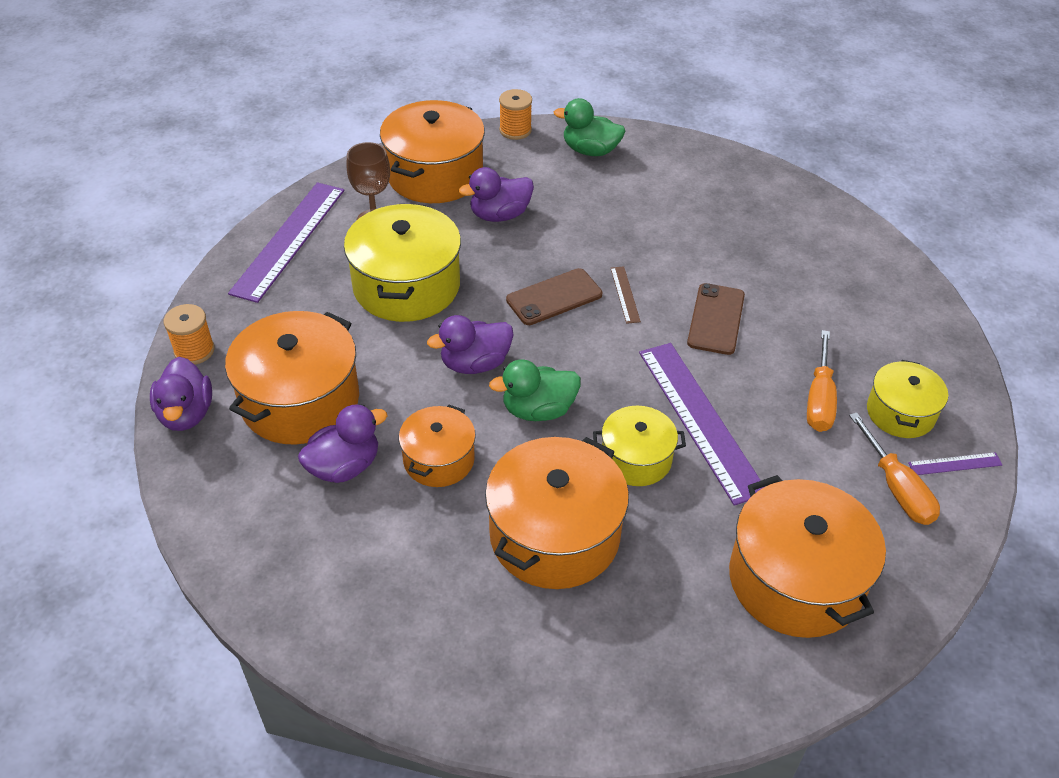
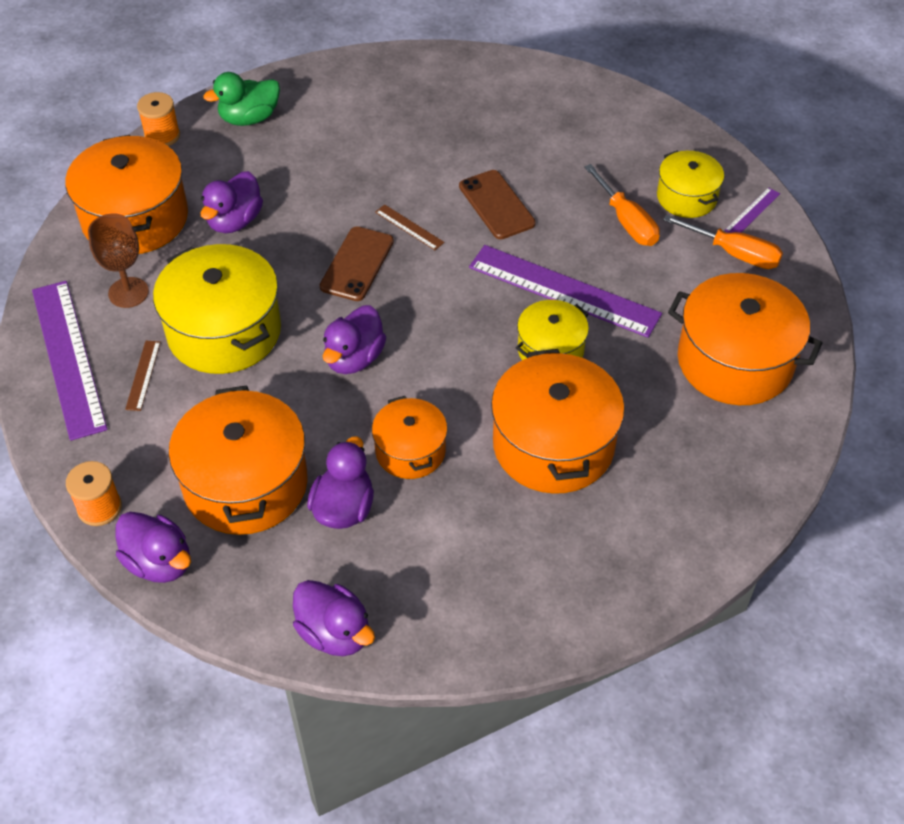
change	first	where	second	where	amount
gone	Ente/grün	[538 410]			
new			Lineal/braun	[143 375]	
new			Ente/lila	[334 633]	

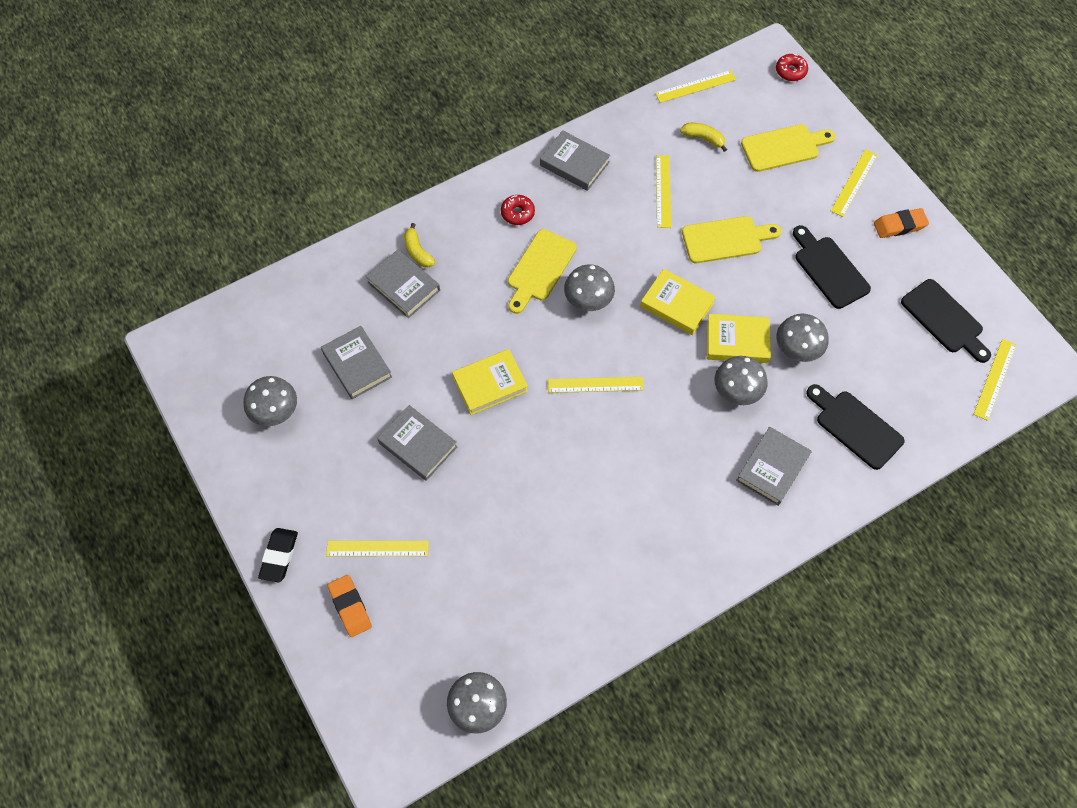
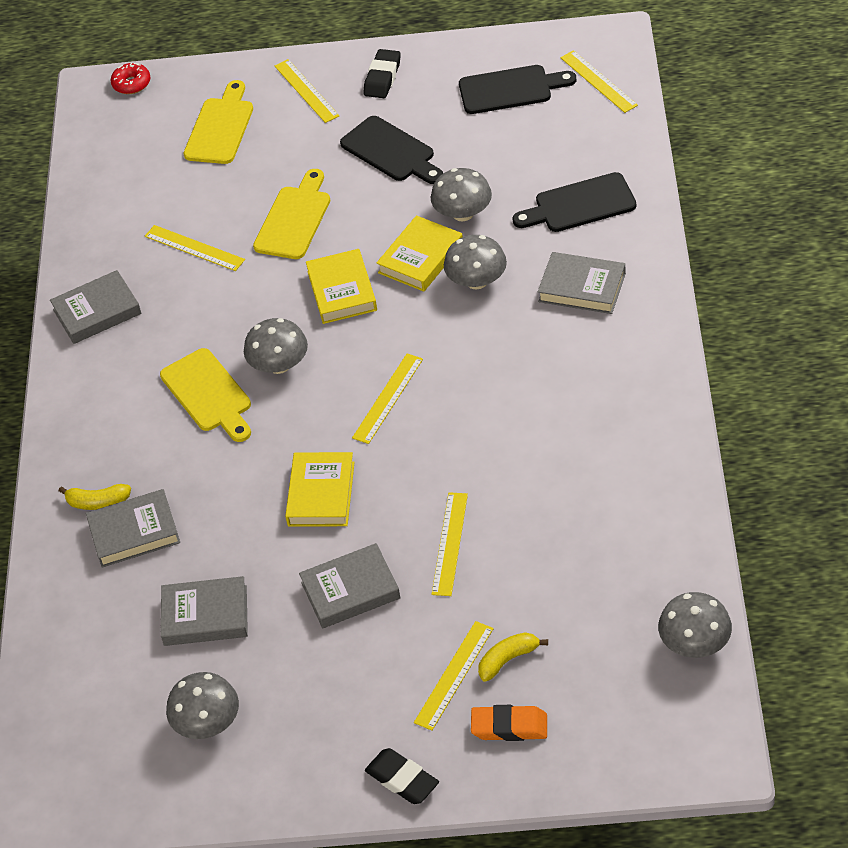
change	first	where	second	where	amount
gone	Donut/rot	[517 213]			
shifted	Lineal/gelb	[695 86]		[450 543]	
shifted	Banane/gelb	[703 138]		[508 660]	
repainted	Radiergummi/orange	[899 226]	Radiergummi/schwarz	[382 78]	
rotated	Buch/gelb	[677 304]		[342 291]	75 degrees counterclockwise
rotated	Buch/grau	[772 468]		[582 287]	45 degrees counterclockwise
rotated	Schneidebrett/schwarz	[829 269]		[391 152]	135 degrees counterclockwise

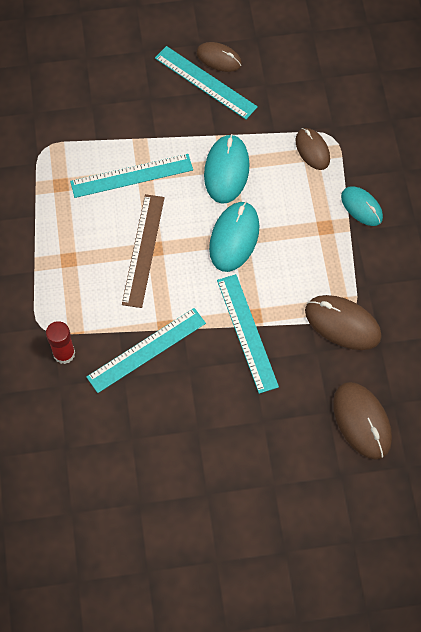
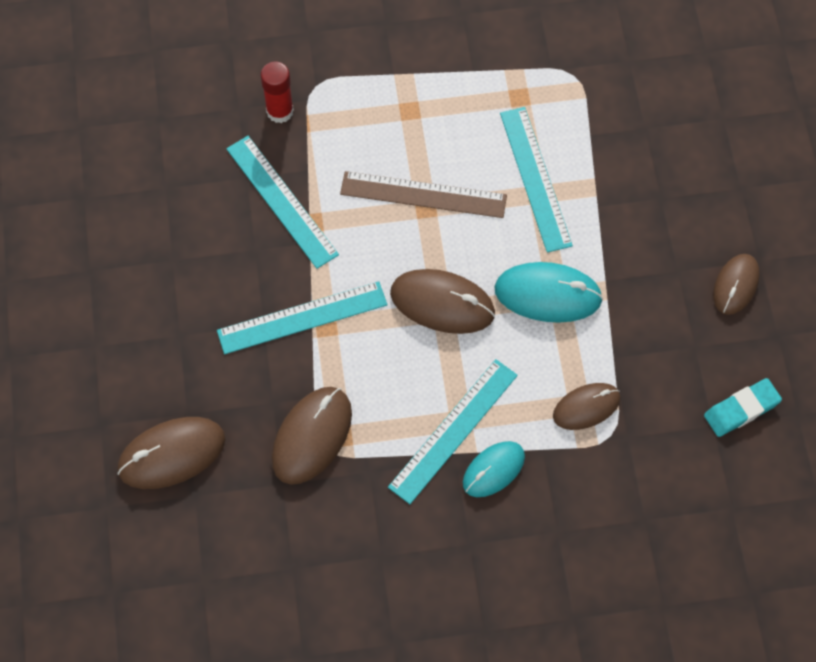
change	first	where	second	where	amount
new			Radiergummi/türkis	[741 409]	
shifted	Lineal/türkis	[205 82]		[453 431]	
repainted	Computermaus/türkis	[234 238]	Computermaus/braun	[442 303]	

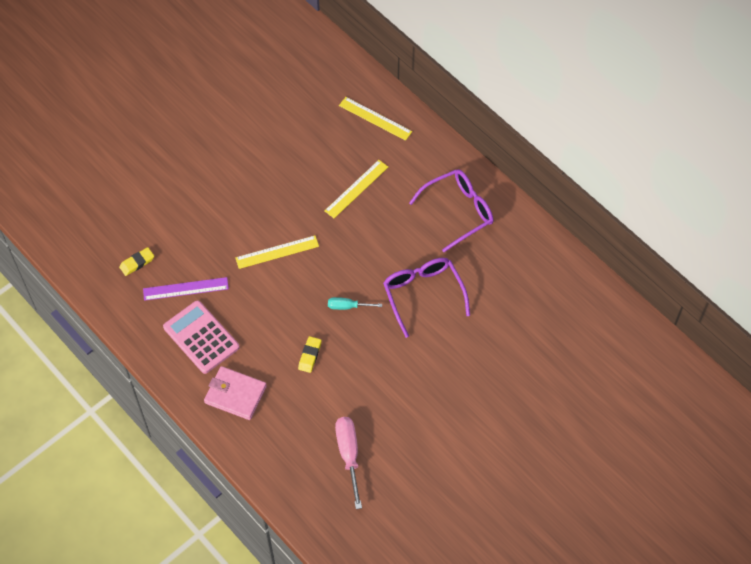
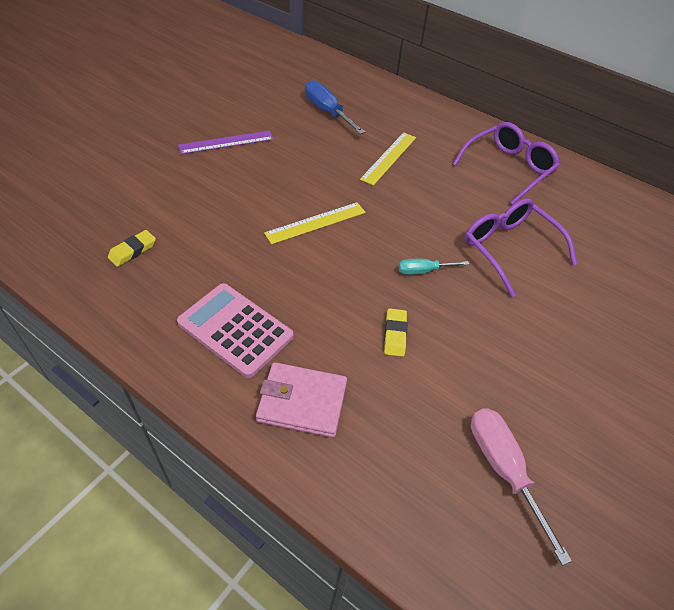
change	first	where	second	where	amount
gone	Lineal/gelb	[375 118]			
new			Schraubenzieher/blau	[327 112]	
shifted	Lineal/lila	[185 288]		[226 142]	

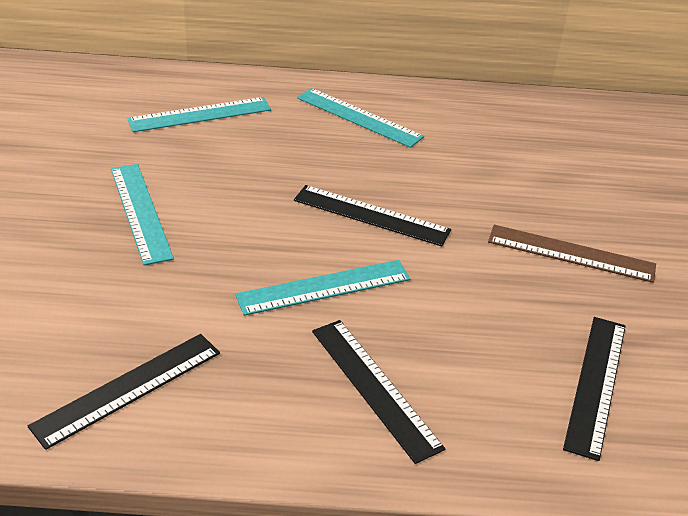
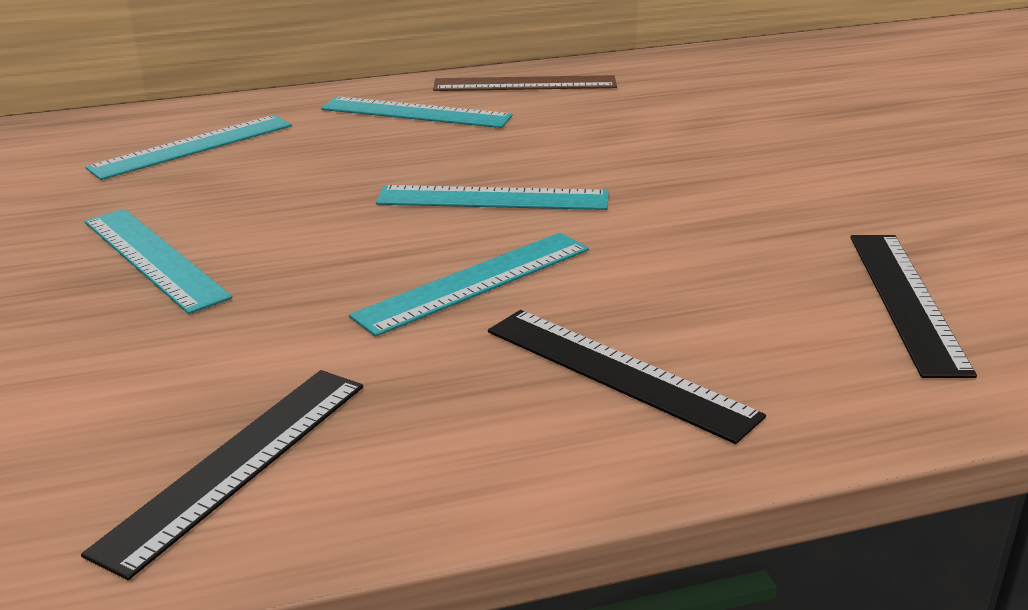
change	first	where	second	where	amount
shifted	Lineal/braun	[571 253]		[524 84]	
repainted	Lineal/schwarz	[371 215]	Lineal/türkis	[492 198]	

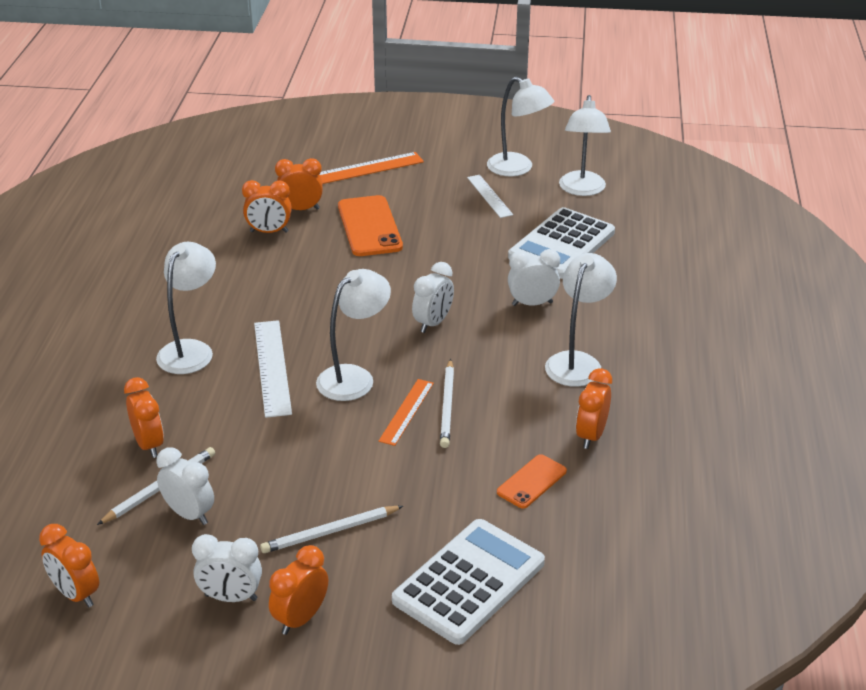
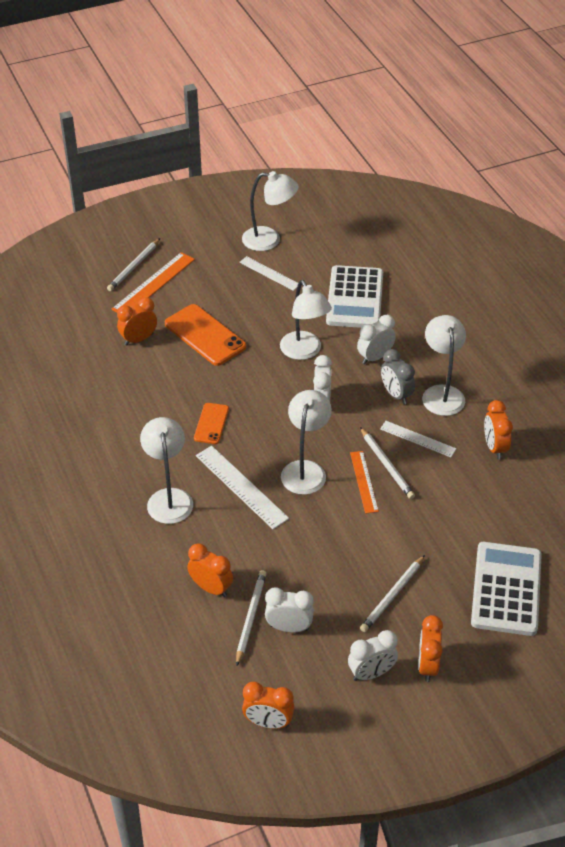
change	first	where	second	where	amount
gone	Wecker/orange	[269 232]			
new			Bleistift/weiß	[134 267]	
new			Lineal/weiß	[417 439]	
new			Wecker/grau	[396 394]	
shifted	Handy/orange	[531 482]		[211 423]	
shifted	Lampe/weiß	[582 190]		[304 352]	

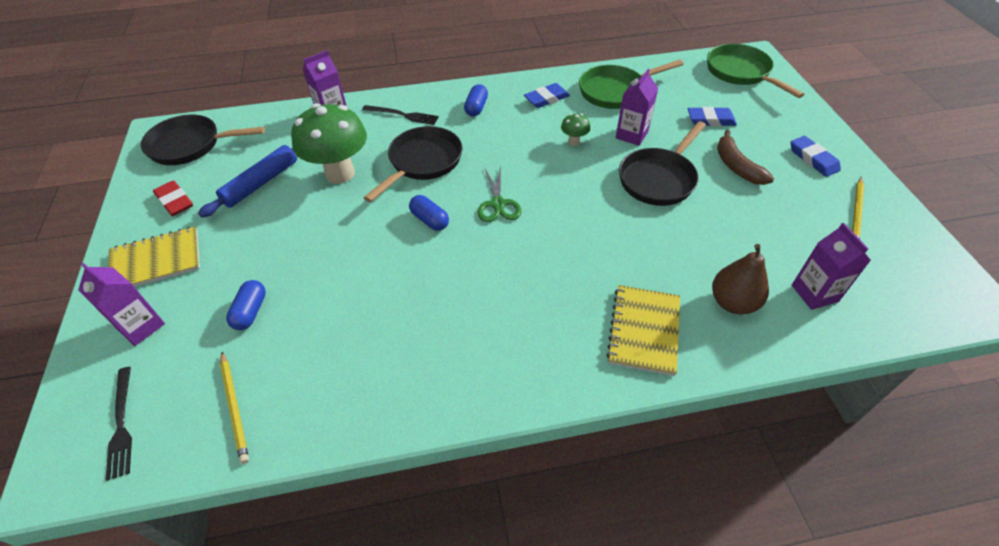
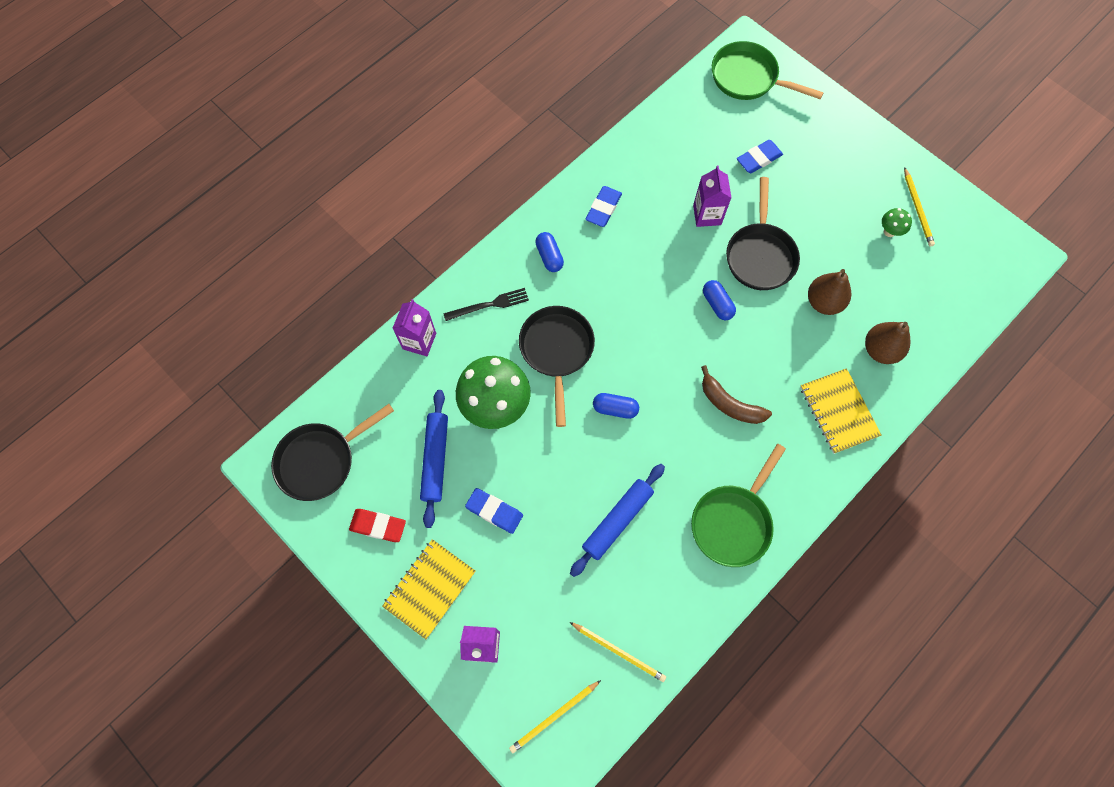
change	first	where	second	where	amount
gone	Schere/grün	[498 204]			
gone	Getränkekarton/lila	[814 293]			
new			Nudelholz/blau	[617 521]	
new			Birne/braun	[823 302]	
shifted	Kapsel/blau	[251 312]		[717 304]	
shifted	Pilz/grün	[574 142]		[889 231]	
shifted	Pfanne/grün	[615 91]		[733 522]	
shifted	Banane/braun	[736 166]		[730 404]	
shifted	Radiergummi/blau	[813 159]		[494 511]	
swapped	Gabel/schwarz	[121 424]	Bleistift/gelb	[554 716]	

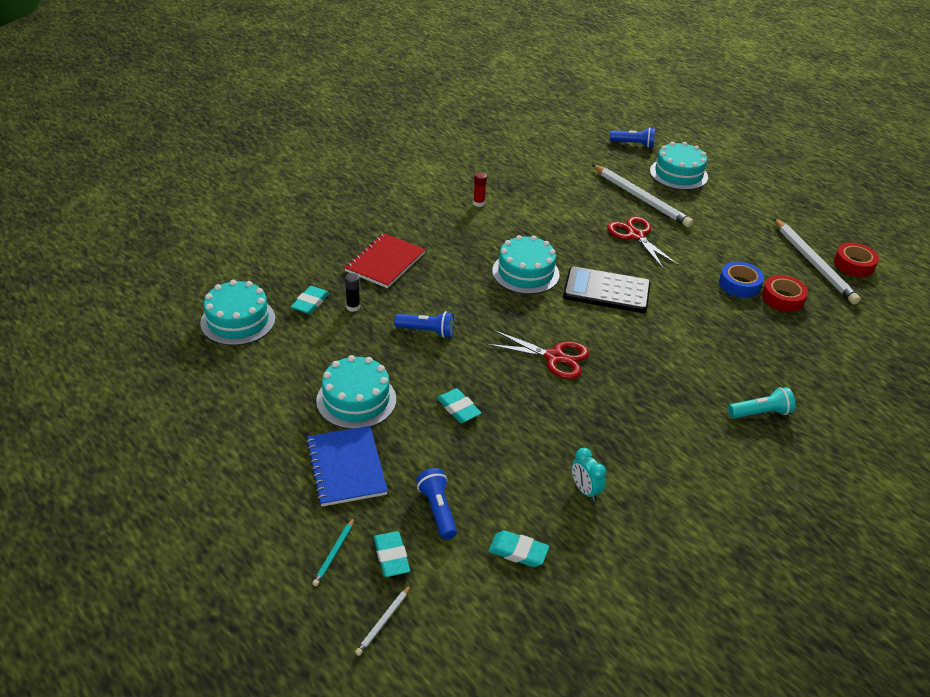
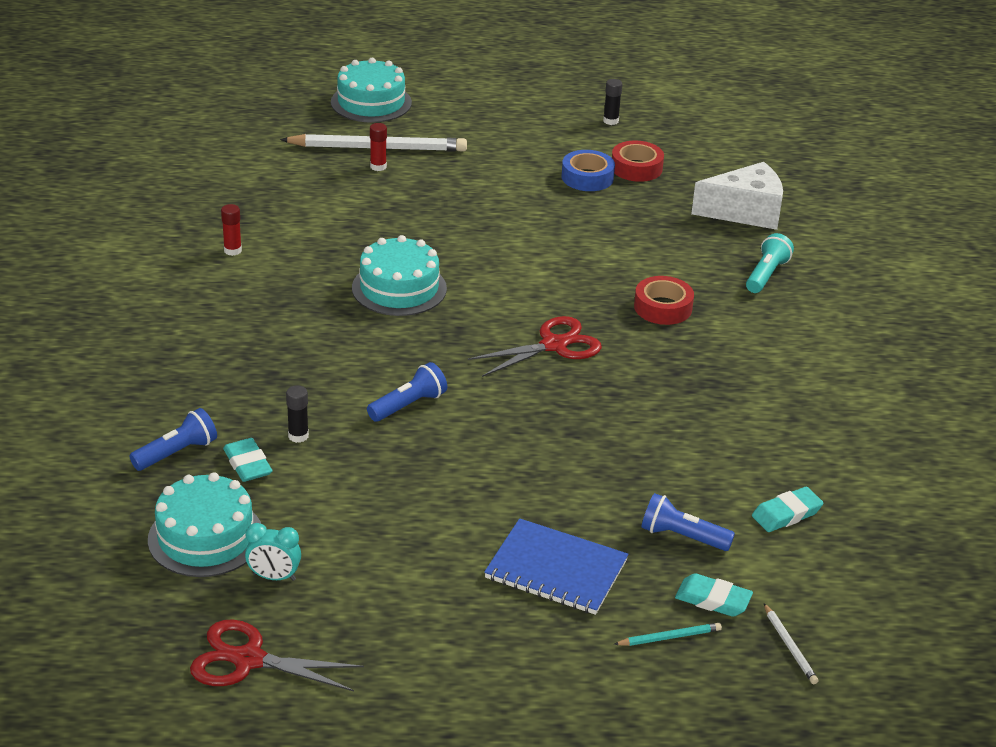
change	first	where	second	where	amount
gone	Kuchen/türkis	[356 400]			
gone	Notizbuch/rot	[385 262]			
gone	Radiergummi/türkis	[458 408]			
gone	Taschenrechner/schwarz	[606 291]			
new			Klebestift/rot	[378 167]	
new			Käse/weiß	[745 212]	
shifted	Wecker/türkis	[585 490]		[274 577]	
shifted	Schere/rot	[635 236]		[248 660]	
shifted	Taschenlampe/blau	[633 144]		[177 453]	
shifted	Klebeband/rot	[854 264]		[663 307]	
swapped	Bleistift/weiß	[813 263]	Klebestift/schwarz	[610 121]	
rotated	Bleistift/türkis	[334 553]		[669 637]	75 degrees counterclockwise

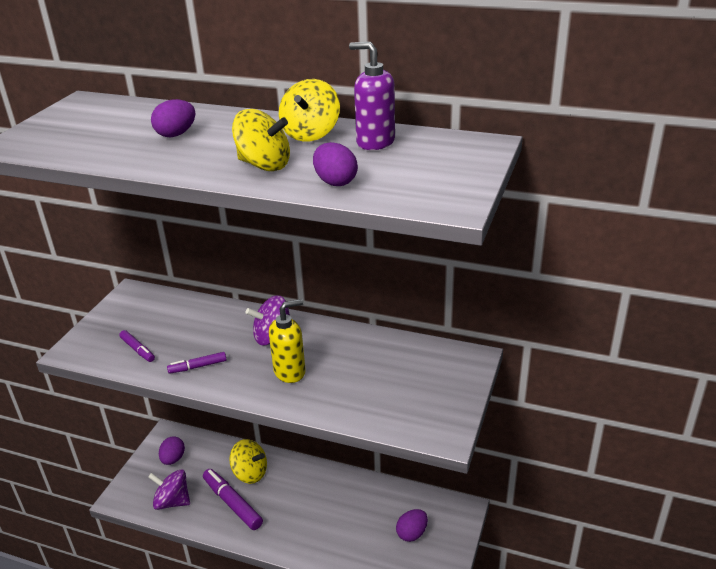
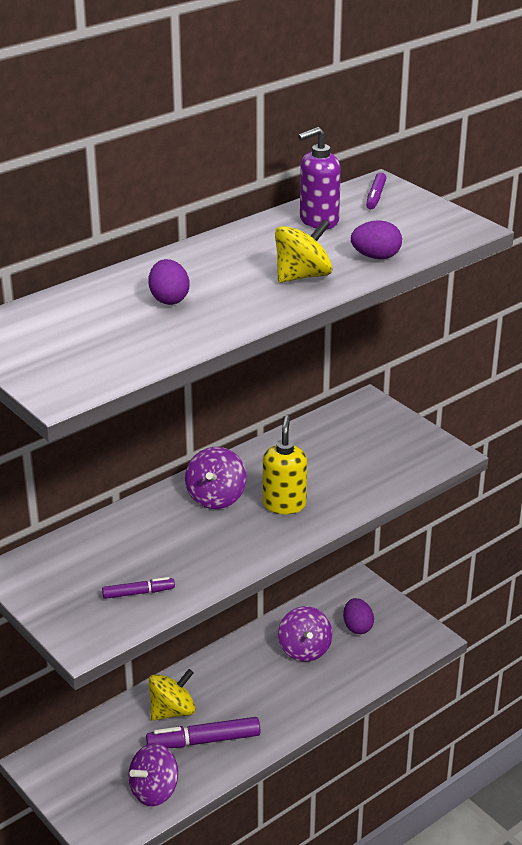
change	first	where	second	where	amount
gone	Ei/lila	[173 459]			
gone	Kreisel/gelb	[311 134]			
new			Kreisel/lila	[304 649]	
shifted	Filzstift/lila	[197 367]		[375 196]	

